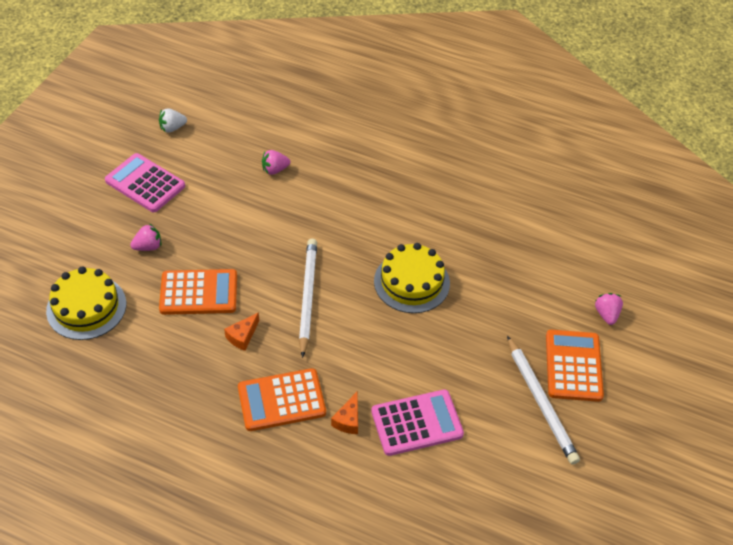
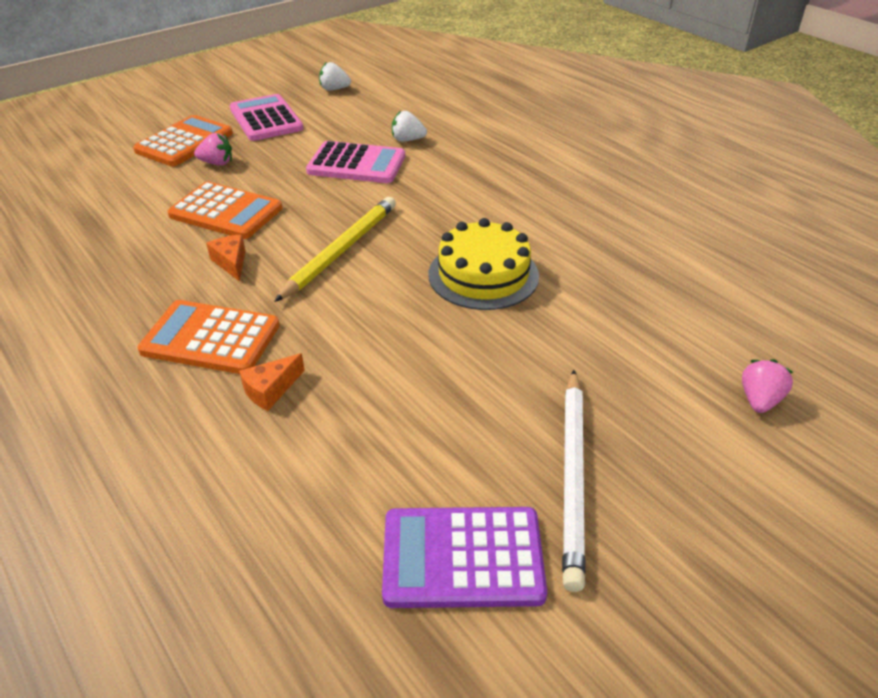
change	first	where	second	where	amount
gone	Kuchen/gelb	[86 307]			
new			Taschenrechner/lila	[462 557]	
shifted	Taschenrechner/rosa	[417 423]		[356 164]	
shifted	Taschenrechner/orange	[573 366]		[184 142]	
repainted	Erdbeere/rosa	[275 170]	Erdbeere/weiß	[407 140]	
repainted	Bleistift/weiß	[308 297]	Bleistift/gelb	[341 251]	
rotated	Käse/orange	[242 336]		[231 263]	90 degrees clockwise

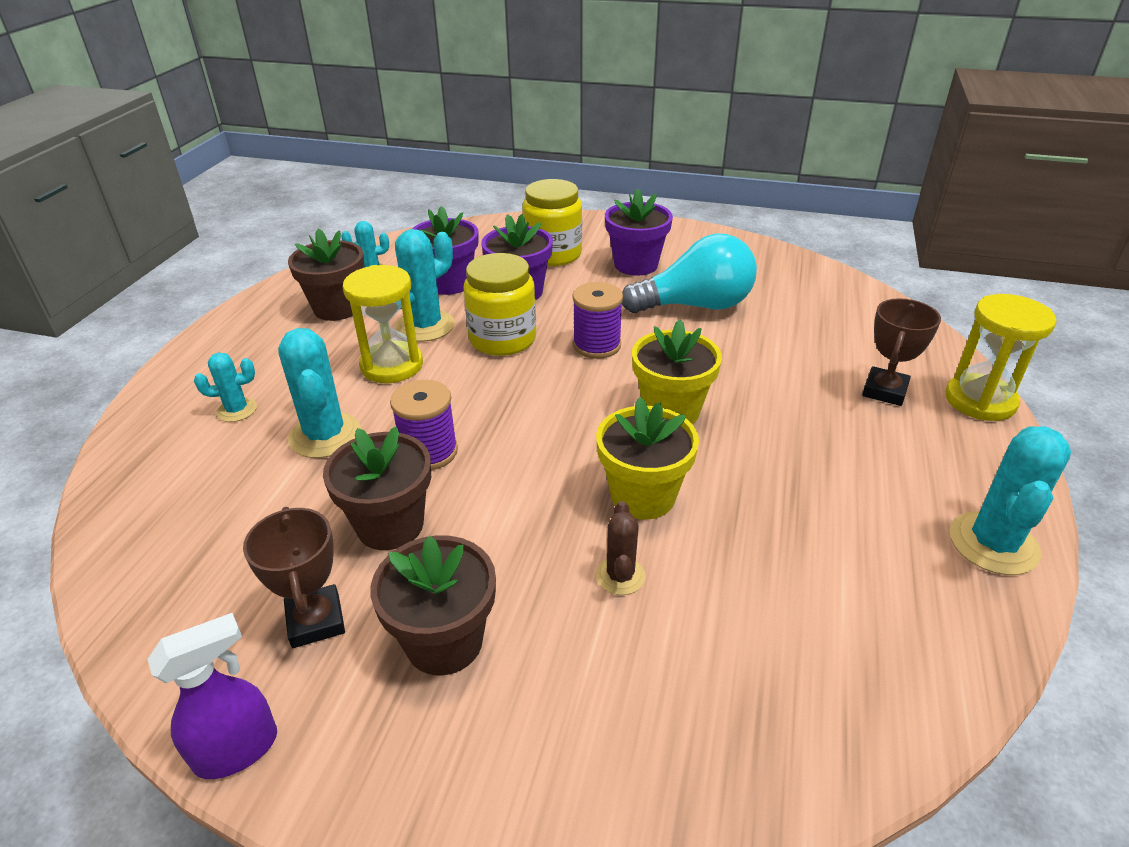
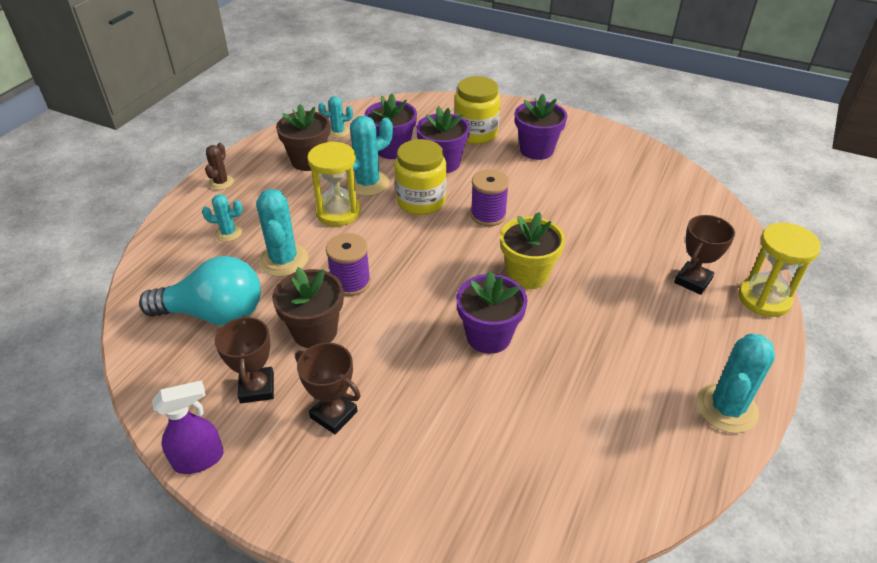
change	first	where	second	where	amount
shifted	Kaktus/braun	[620 576]		[221 182]	
shifted	Glühbirne/türkis	[695 306]		[214 314]	
swapped	Blumentopf/braun	[444 642]	Pokal/braun	[333 414]	
repainted	Blumentopf/gelb	[643 496]	Blumentopf/lila	[488 336]	

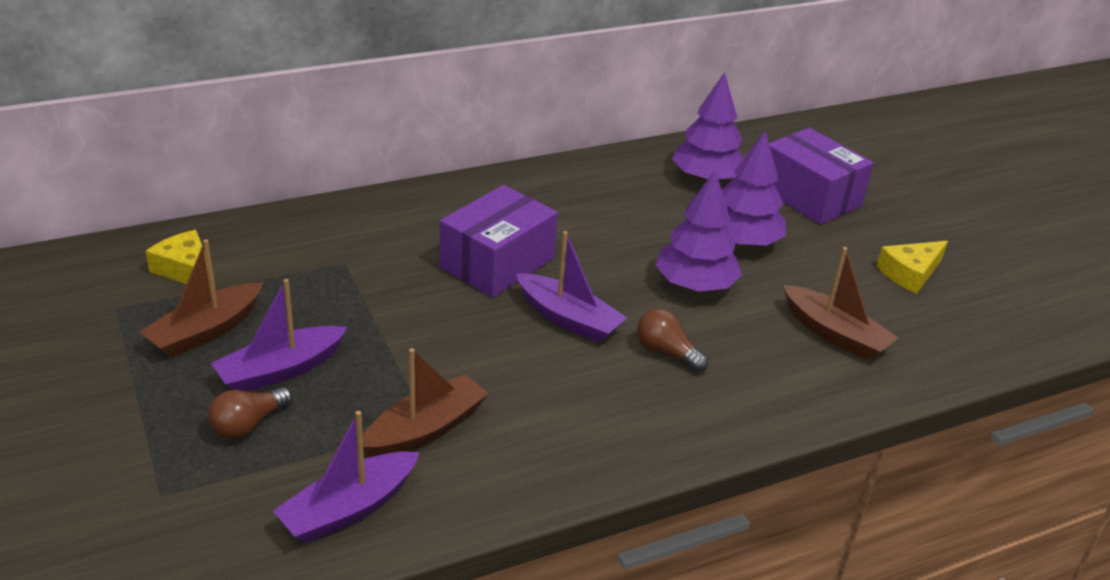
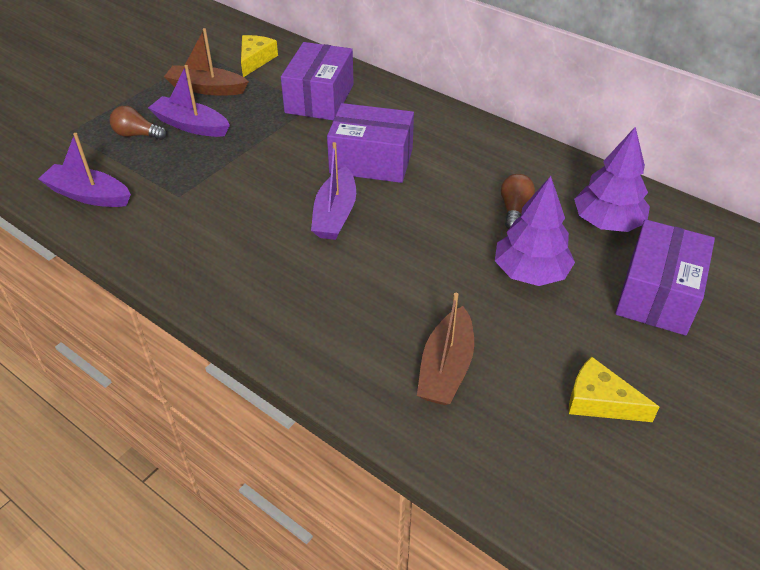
change	first	where	second	where	amount
gone	Boot/braun	[425 430]			
gone	Baum/lila	[695 285]			
new			Schachtel/lila	[319 98]	
shifted	Glühbirne/braun	[666 352]		[514 209]	

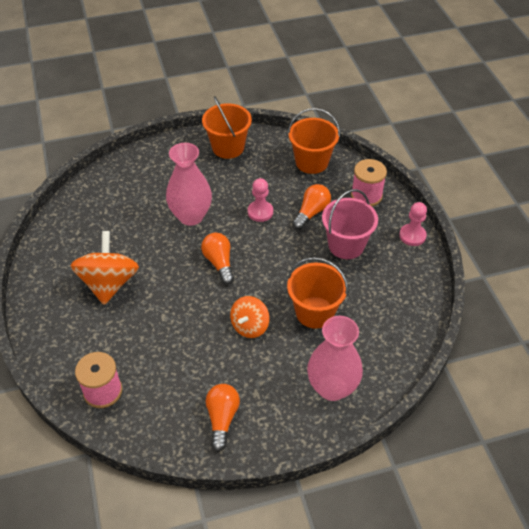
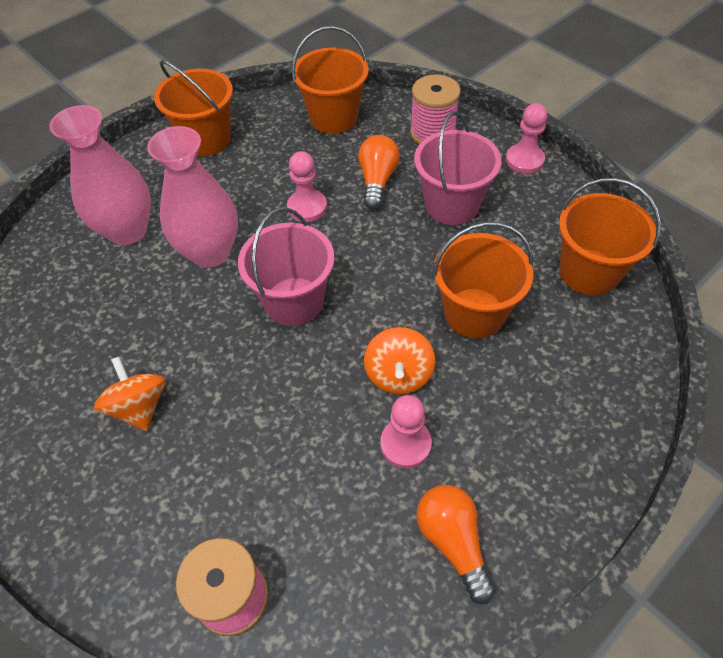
change	first	where	second	where	amount
new			Bauer/rosa	[405 444]	
new			Eimer/orange	[589 272]	
shifted	Vase/rosa	[332 387]		[127 230]	
swapped	Glühbirne/orange	[219 263]	Eimer/rosa	[294 301]	
scaled	Kreisel/orange	[109 283]		[139 407]	x0.62

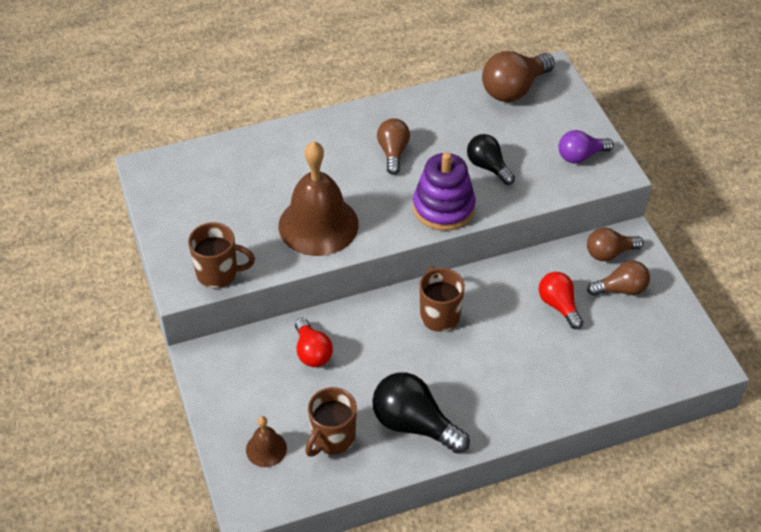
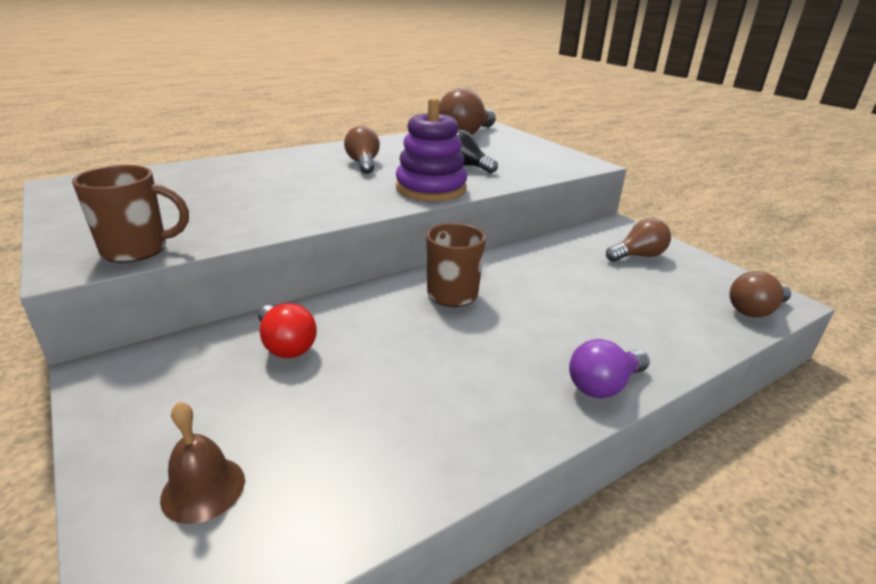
change	first	where	second	where	amount
gone	Glocke/braun	[318 225]			
gone	Tasse/braun	[332 438]			
gone	Glühbirne/schwarz	[414 424]			
gone	Glühbirne/rot	[558 305]			
shifted	Glühbirne/lila	[580 156]		[603 385]	
shifted	Glühbirne/braun	[609 253]		[755 310]	

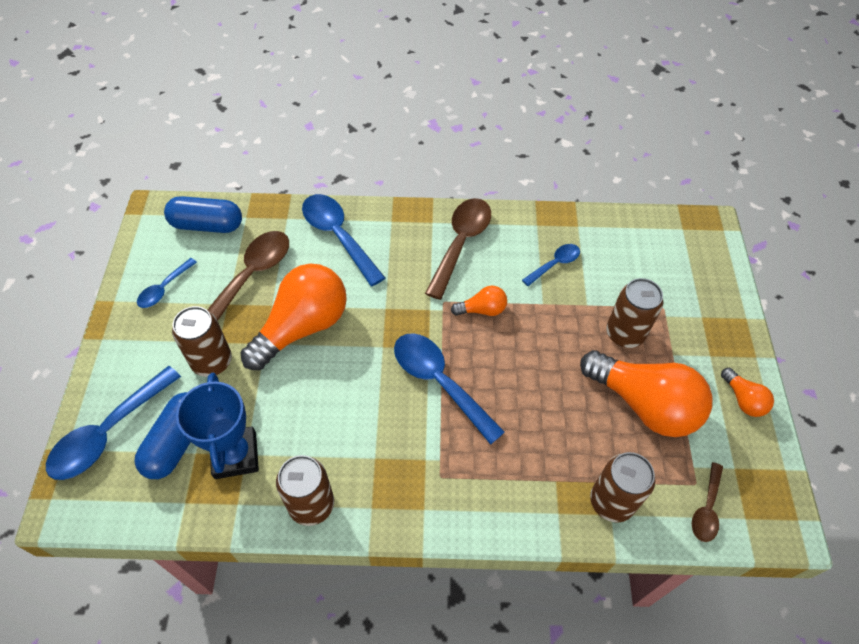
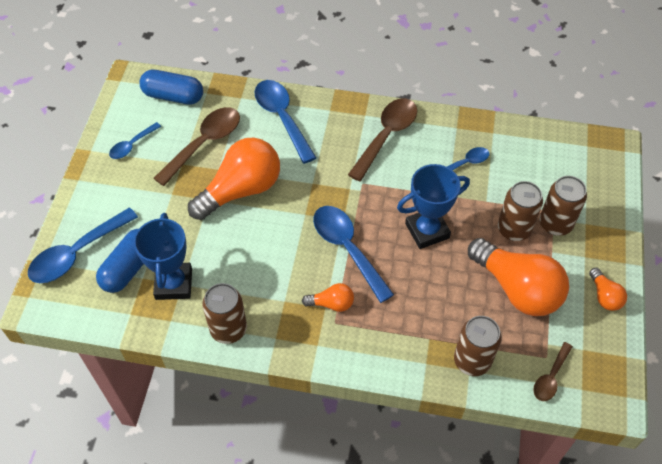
change	first	where	second	where	amount
new			Pokal/blau	[427 231]	
shifted	Dose/braun	[212 361]		[555 224]	
shifted	Glühbirne/orange	[482 310]		[332 303]	

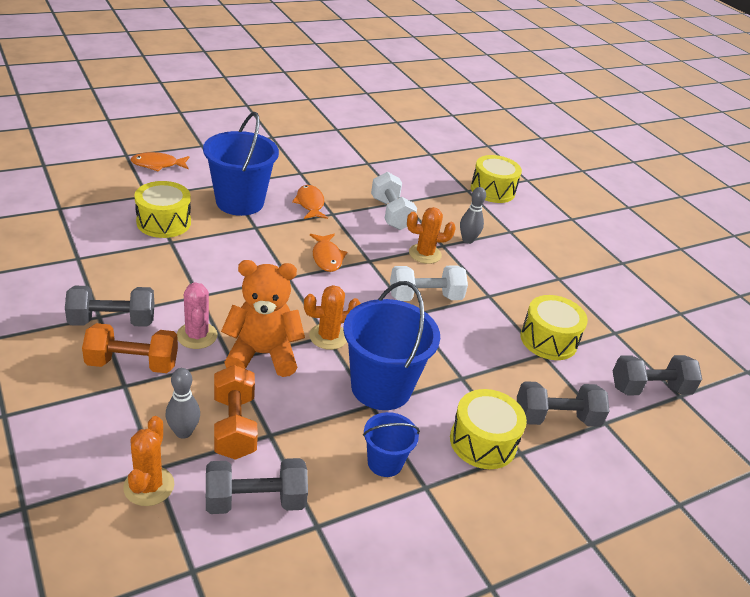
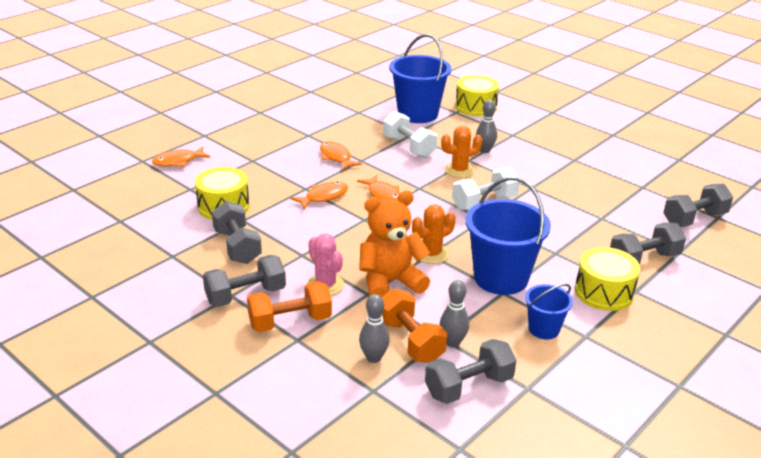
change	first	where	second	where	amount
gone	Kaktus/orange	[149 486]			
gone	Trommel/gelb	[548 340]			
new			Hantel/grau	[237 246]	
new			Fisch/orange	[323 197]	
new			Bowlingkegel/grau	[452 342]	
shifted	Eimer/blau	[240 202]		[418 114]	

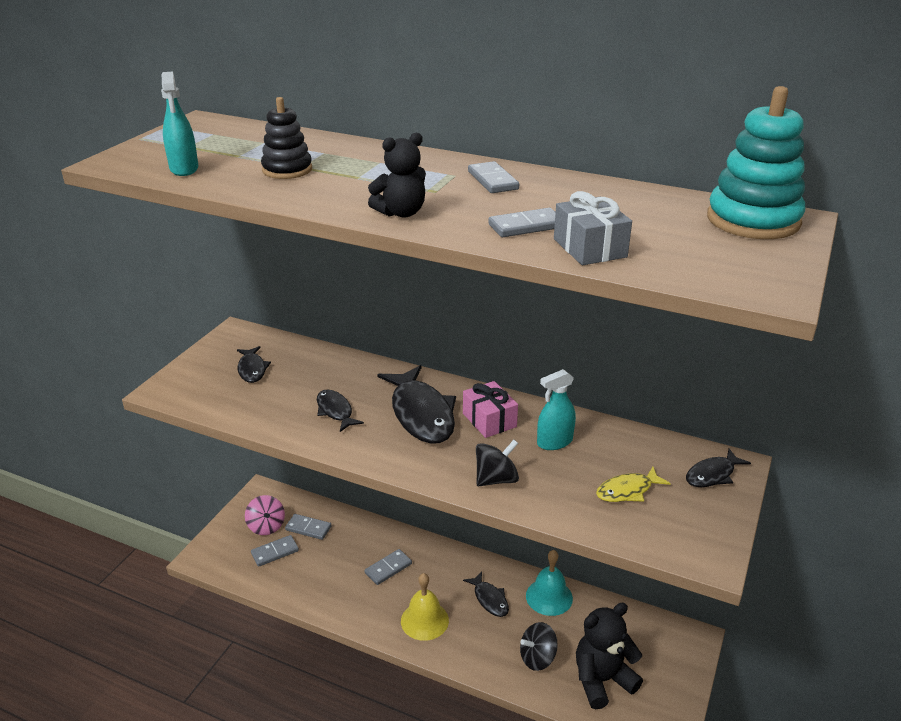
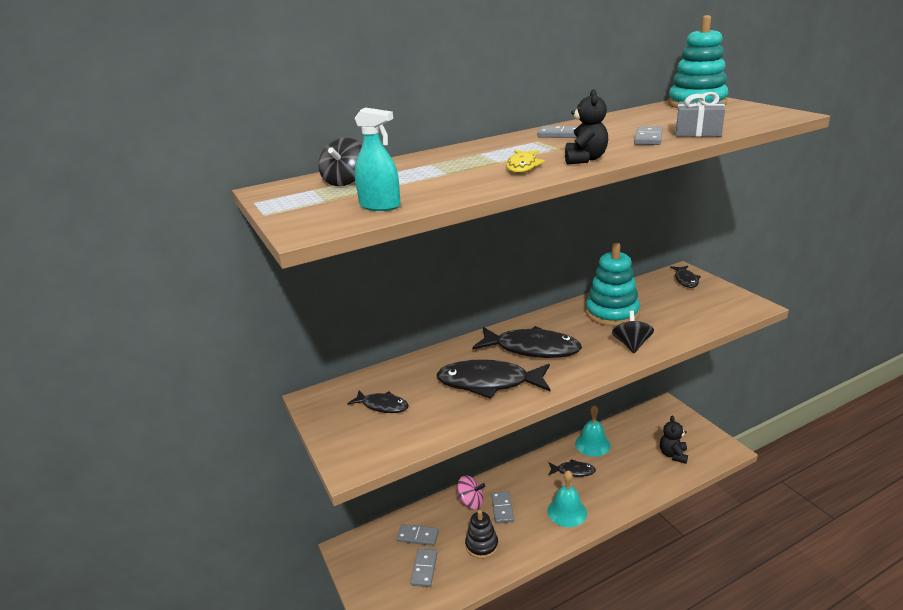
change	first	where	second	where	amount
gone	Geschenk/rosa	[489 420]			
shifted	Kreisel/rosa	[266 526]		[471 502]	
shifted	Stapelspielzeug/schwarz	[287 170]		[481 545]	
shifted	Kreisel/schwarz	[537 658]		[345 181]	
shifted	Fisch/gelb	[627 491]		[522 166]	
swapped	Sprühflasche/türkis	[554 442]	Stapelspielzeug/türkis	[612 313]	
repainted	Glocke/gelb	[424 620]	Glocke/türkis	[567 511]	
rotated	Dominostein/grau	[308 528]		[418 536]	45 degrees clockwise
scaled	Fisch/schwarz	[335 411]		[488 383]	x1.88
scaled	Teddybär/schwarz	[602 680]		[673 455]	x0.65

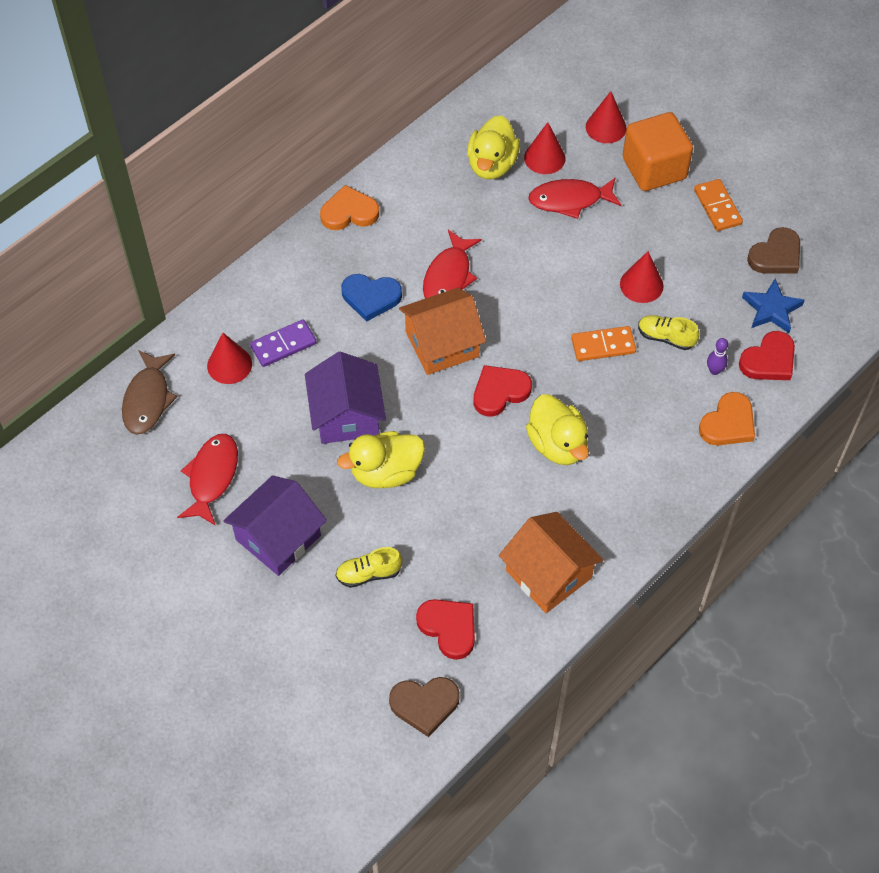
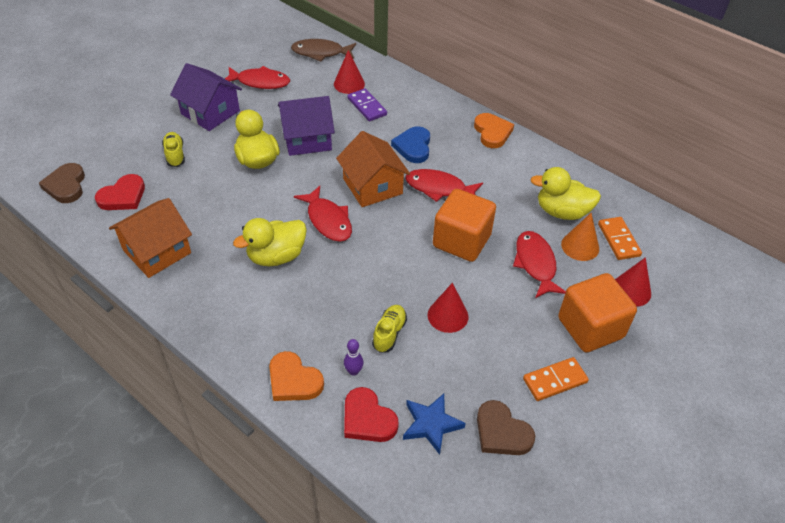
change	first	where	second	where	amount
new			Kubus/orange	[461 241]	
shifted	Dominostein/orange	[603 345]		[618 240]	
swapped	Herz/rot	[499 392]	Fisch/rot	[328 220]	
repainted	Kegel/rot	[544 158]	Kegel/orange	[580 246]	

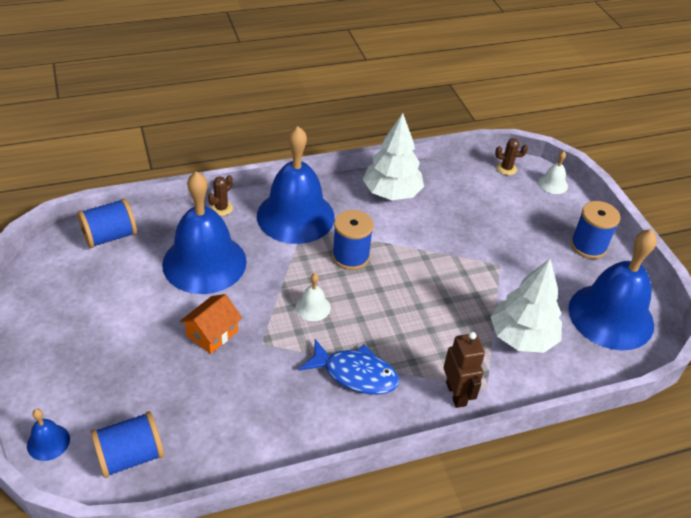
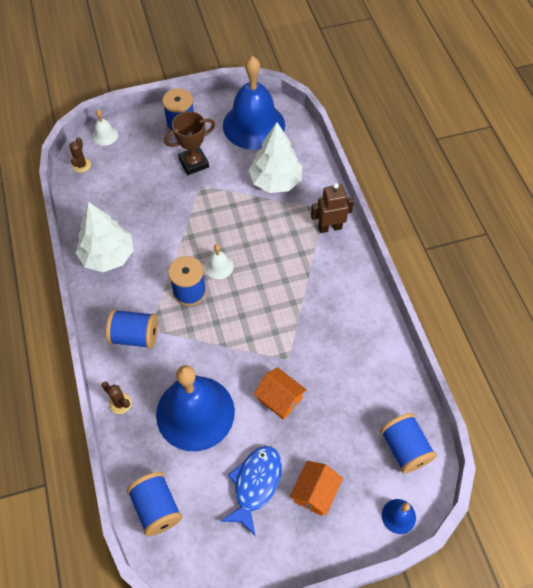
change	first	where	second	where	amount
new			Pokal/braun	[193 163]	
new			Haus/orange	[315 492]	
shifted	Glocke/weiß	[313 307]		[219 266]	
shifted	Fisch/blau	[355 374]		[255 484]	
swapped	Glocke/blau	[295 216]	Garnrolle/blau	[135 336]	

